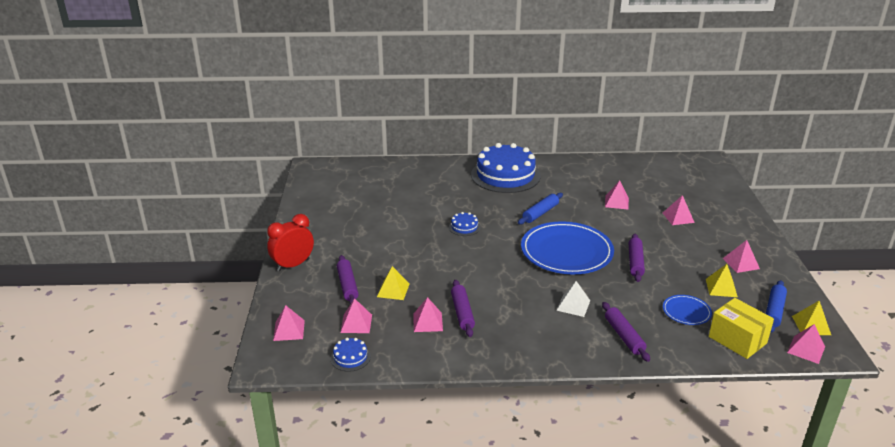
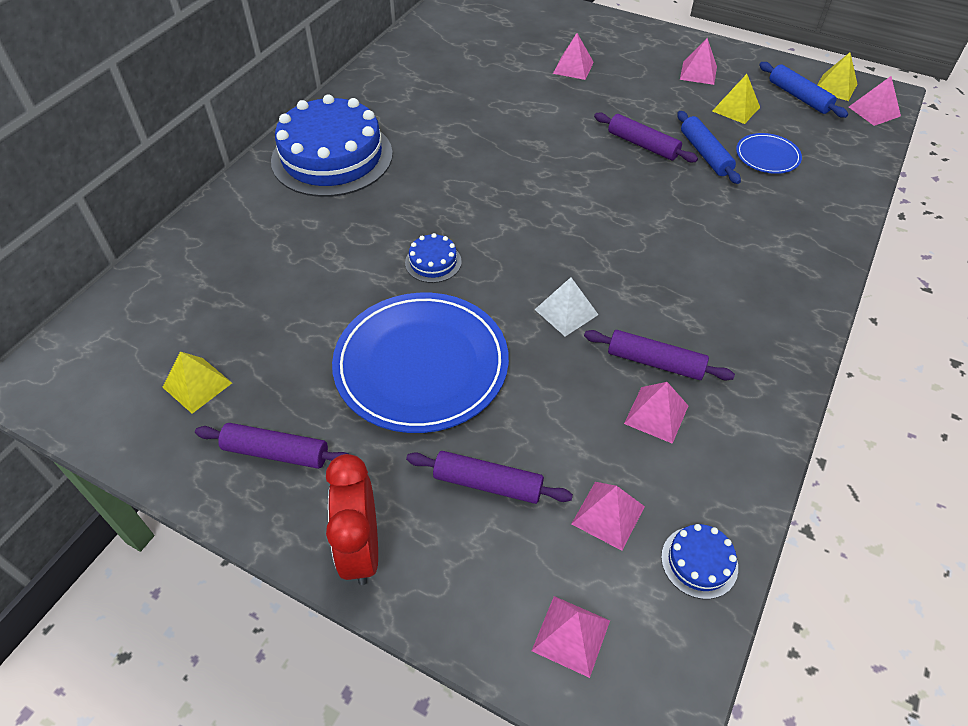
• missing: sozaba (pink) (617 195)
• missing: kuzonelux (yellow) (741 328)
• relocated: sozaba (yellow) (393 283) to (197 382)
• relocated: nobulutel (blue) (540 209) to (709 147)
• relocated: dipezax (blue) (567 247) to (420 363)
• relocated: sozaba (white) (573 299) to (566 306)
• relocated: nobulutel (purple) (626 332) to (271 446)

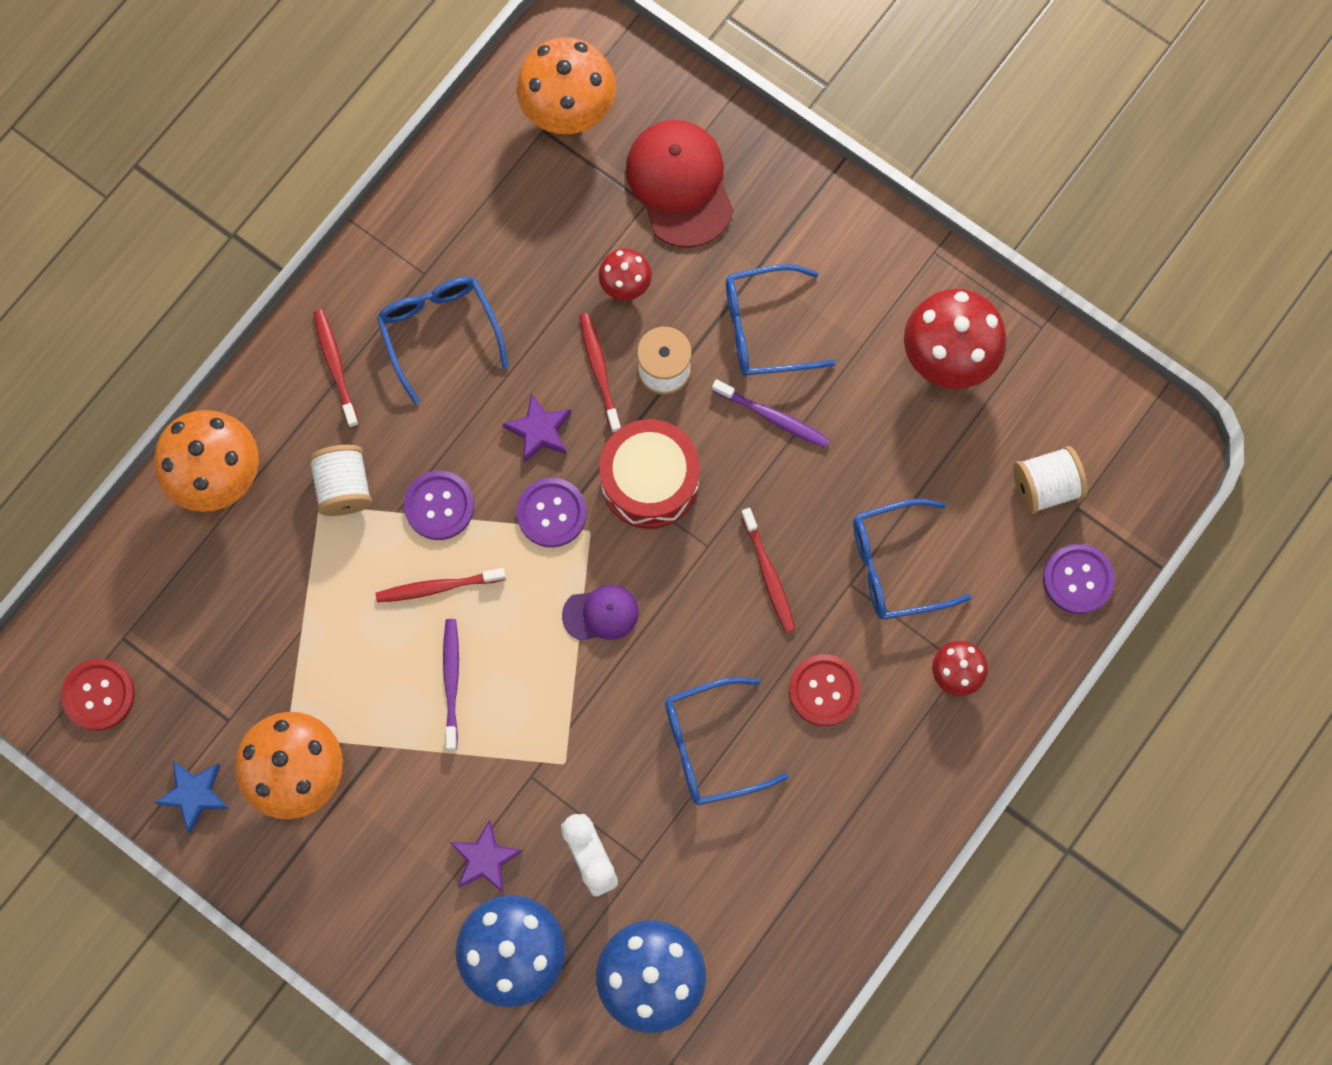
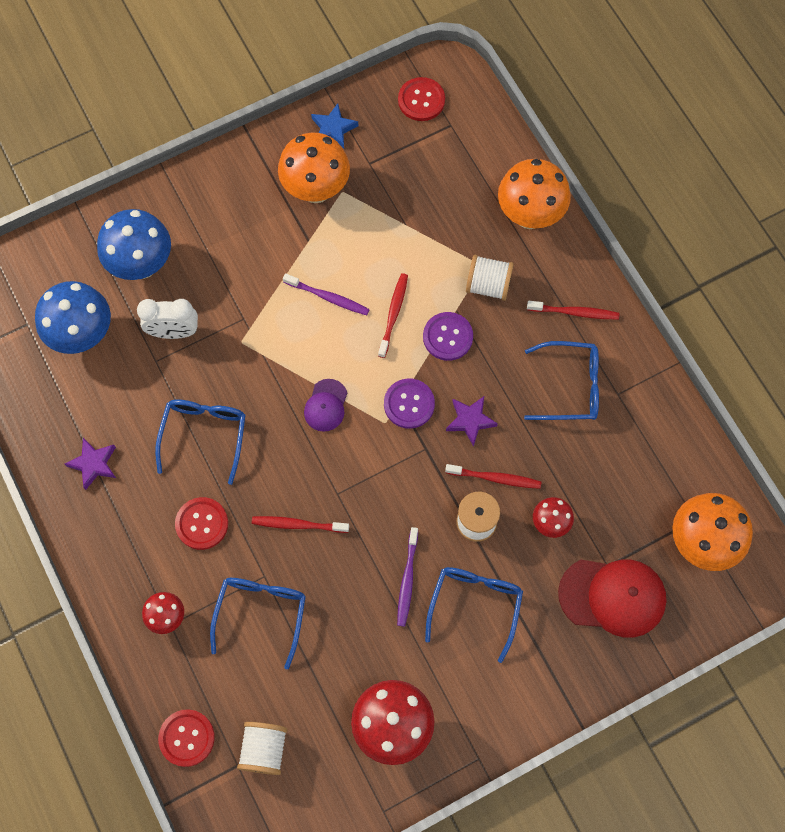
• missing: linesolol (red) (649 474)
• relocated: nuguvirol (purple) (486 856) to (90 464)
• colour: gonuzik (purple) (1079 579) to gonuzik (red) (186 738)
• spun: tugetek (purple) (771 413) = (407 577) 45 degrees counterclockwise

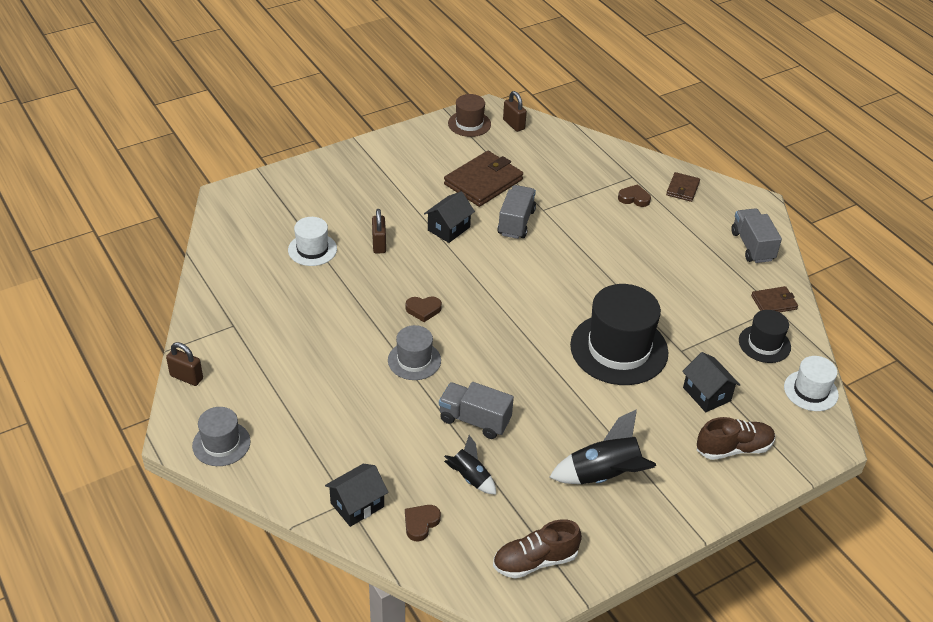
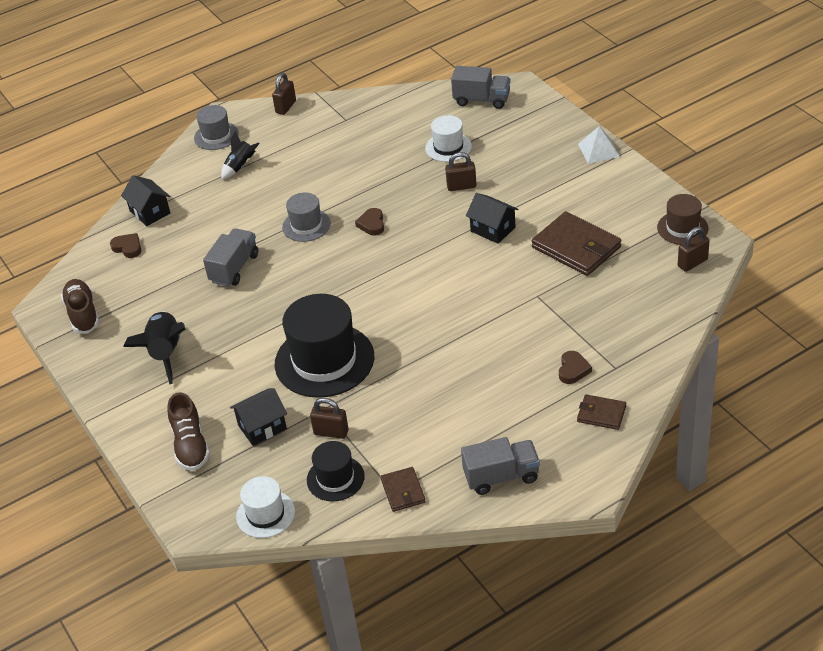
• appeared: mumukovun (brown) (329 418)
• appeared: sozaba (white) (599 145)
• relocated: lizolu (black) (470 465) to (240 155)
• relocated: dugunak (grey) (516 212) to (481 87)

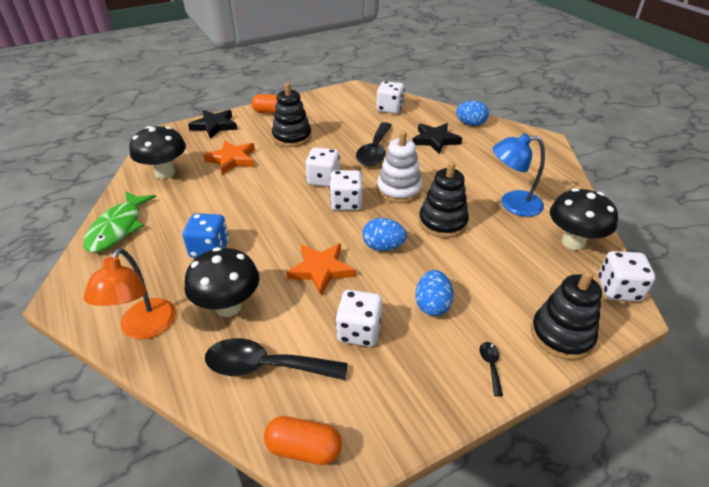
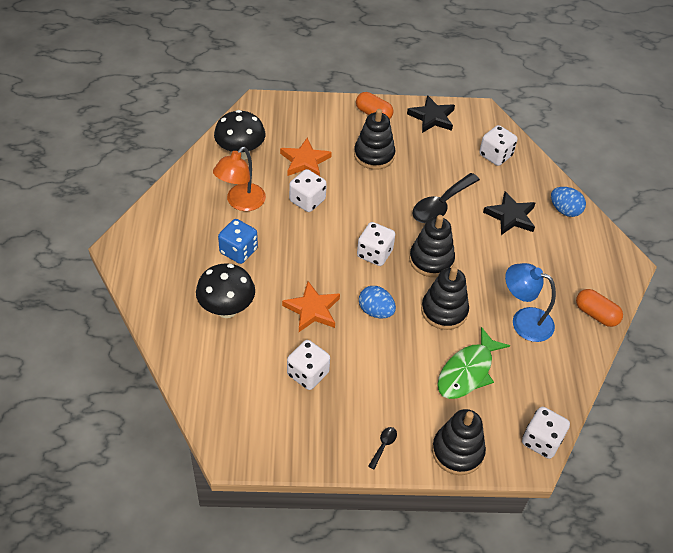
• missing: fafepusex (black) (276 359)
• missing: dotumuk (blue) (434 293)
• missing: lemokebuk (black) (584 219)
• relocated: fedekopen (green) (119 222) to (473 363)
• relocated: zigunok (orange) (129 294) to (239 179)
• relocated: nuguvirol (black) (212 124) to (431 114)
• relocated: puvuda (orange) (303 440) to (599 308)
• relocated: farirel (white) (322 167) to (308 190)
• colour: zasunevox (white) (400 167) to zasunevox (black) (432 246)

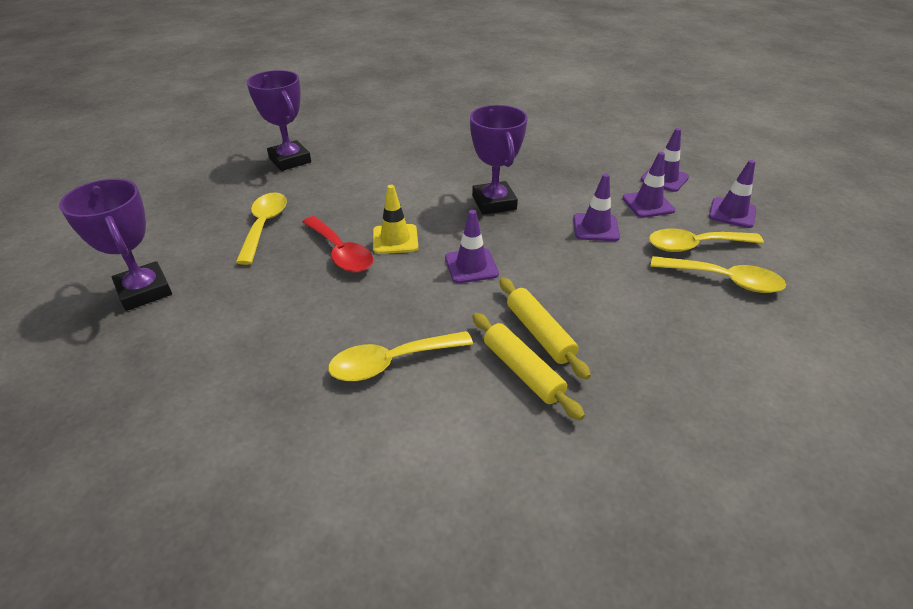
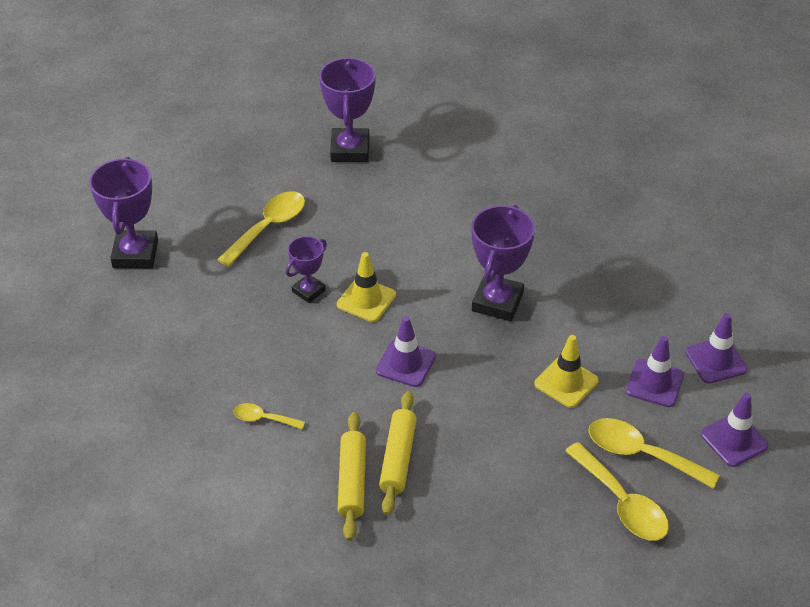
• exchanged: fafepusex (red) (337 244) to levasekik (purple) (306 269)
• colour: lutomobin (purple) (596 207) to lutomobin (yellow) (566 371)
• size: fafepusex (yellow) (400 356) = (269 416) x0.55

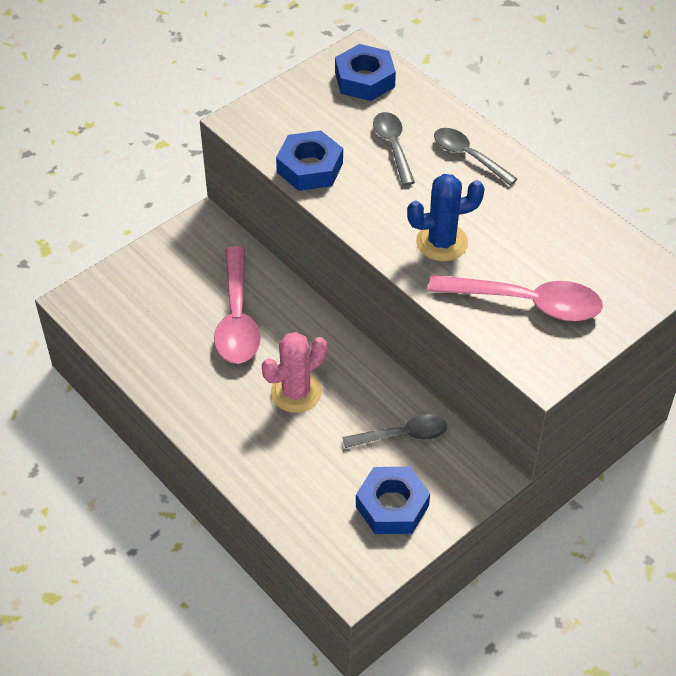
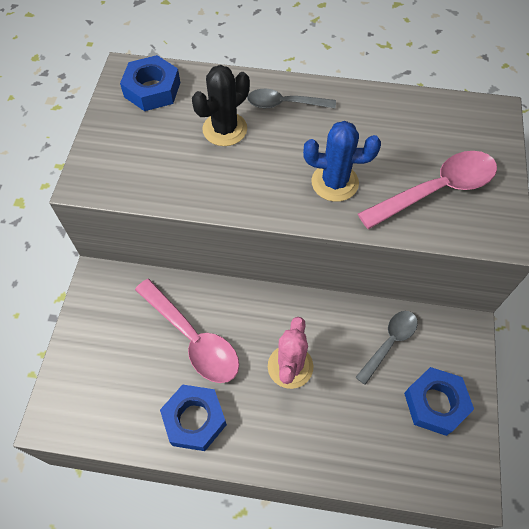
• relocated: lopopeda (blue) (309 160) to (193 418)
• exchanged: fafepusex (grey) (394 149) to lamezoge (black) (221 105)
• spun: lamezoge (blue) (446 217) = (342 161) 60 degrees clockwise

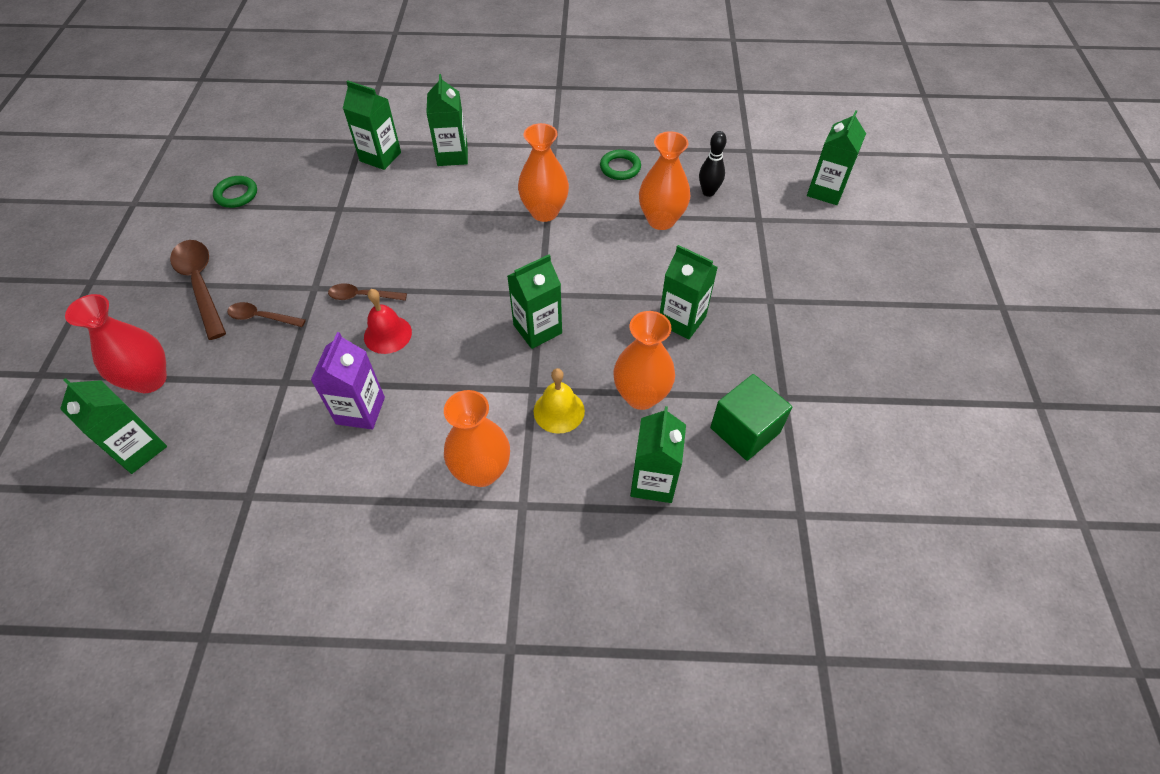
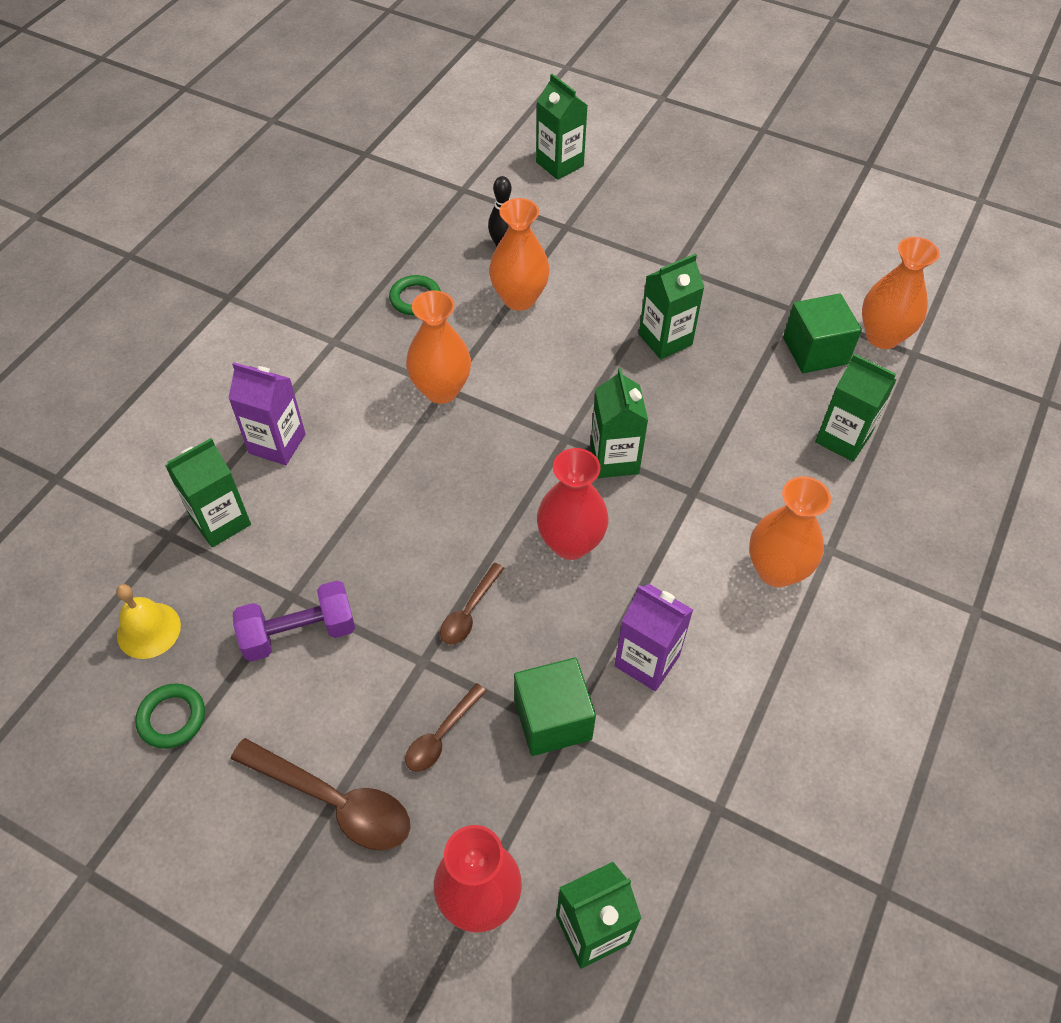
• missing: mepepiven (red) (388 321)
• appeared: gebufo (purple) (294 621)
• appeared: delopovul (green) (555 706)
• appeared: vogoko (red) (573 504)
• relocated: mepepiven (yellow) (559 401) to (148 621)
• relocated: vogoko (orange) (644 360) to (901 293)
• colour: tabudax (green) (447 120) to tabudax (purple) (266 413)
• spun: fafepusex (brown) (198 290) = (320 794) 150 degrees counterclockwise

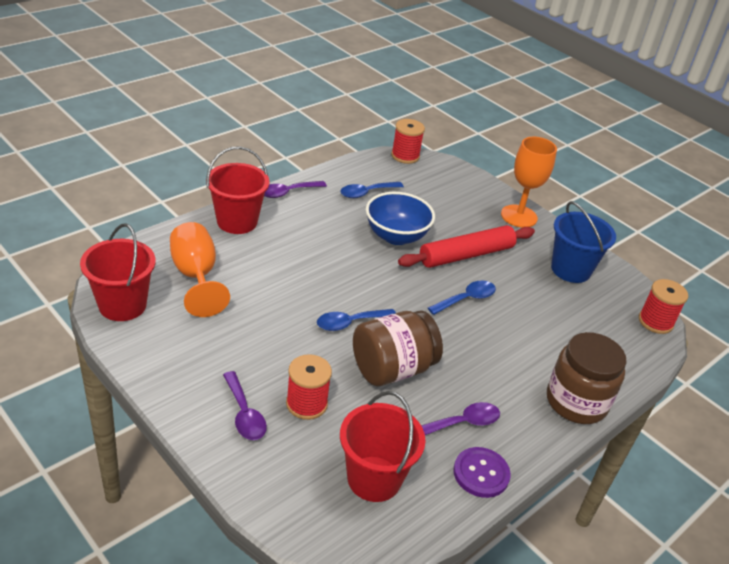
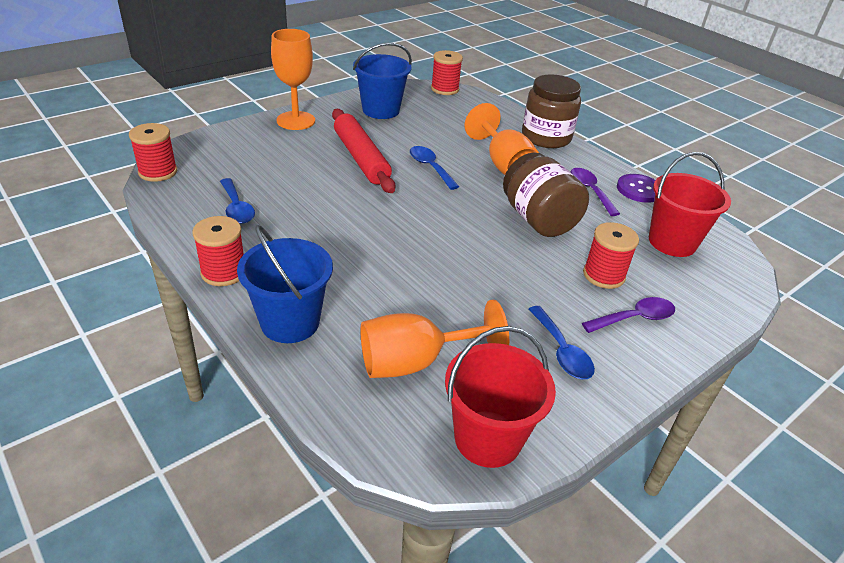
• missing: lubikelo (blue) (400 218)
• appeared: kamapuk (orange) (501 139)
• relocated: fafepusex (blue) (356 320) to (561 342)
• exchanged: fafepusex (purple) (295 189) to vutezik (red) (218 251)
• colour: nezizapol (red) (238 190) to nezizapol (blue) (285 284)

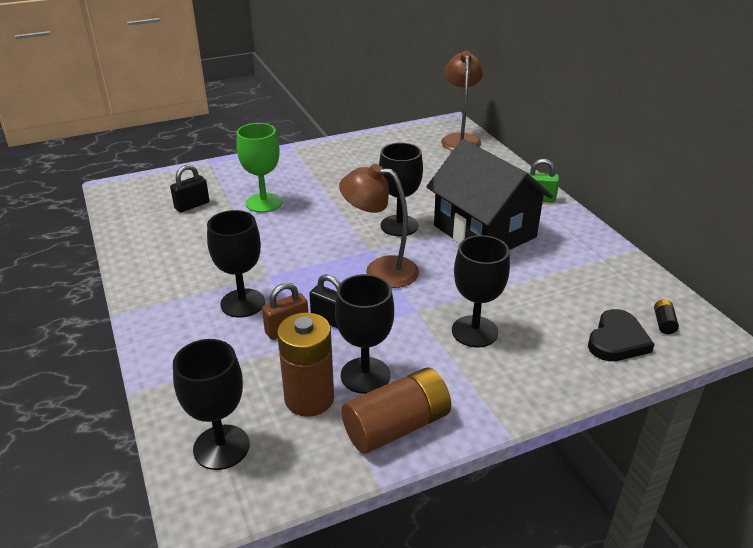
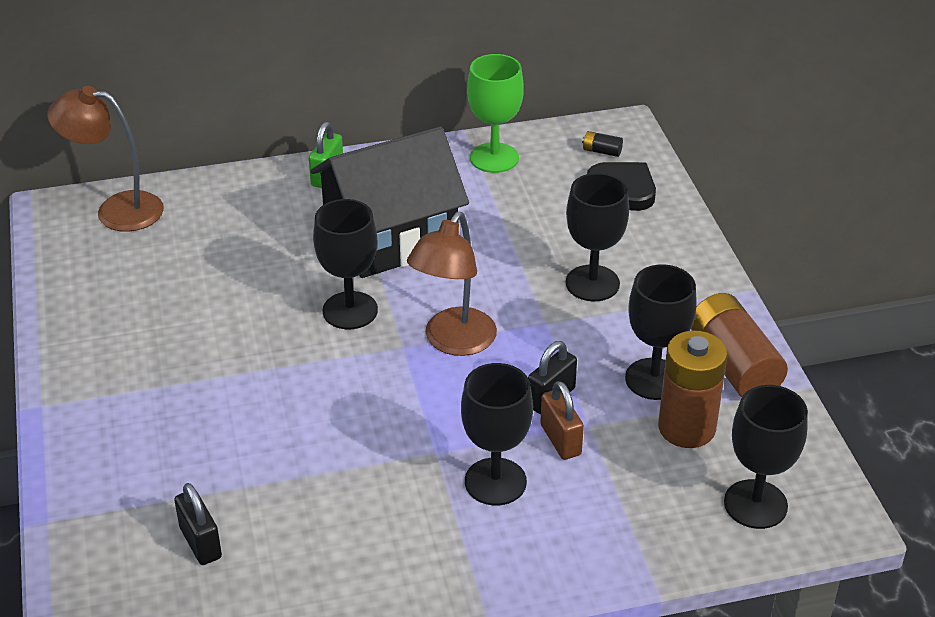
• relocated: kamapuk (green) (259 168) to (495 113)

